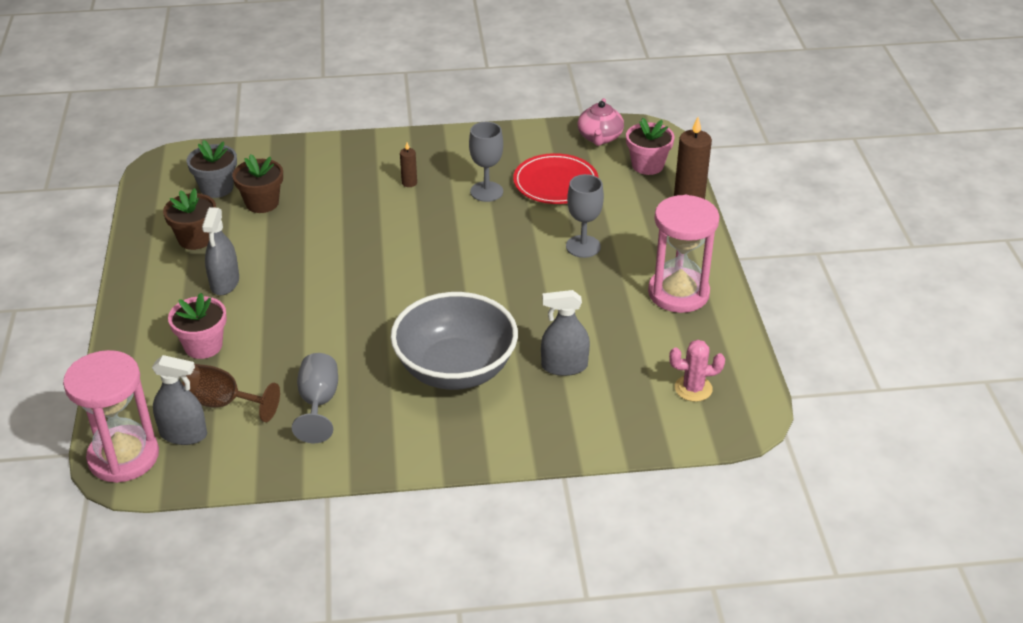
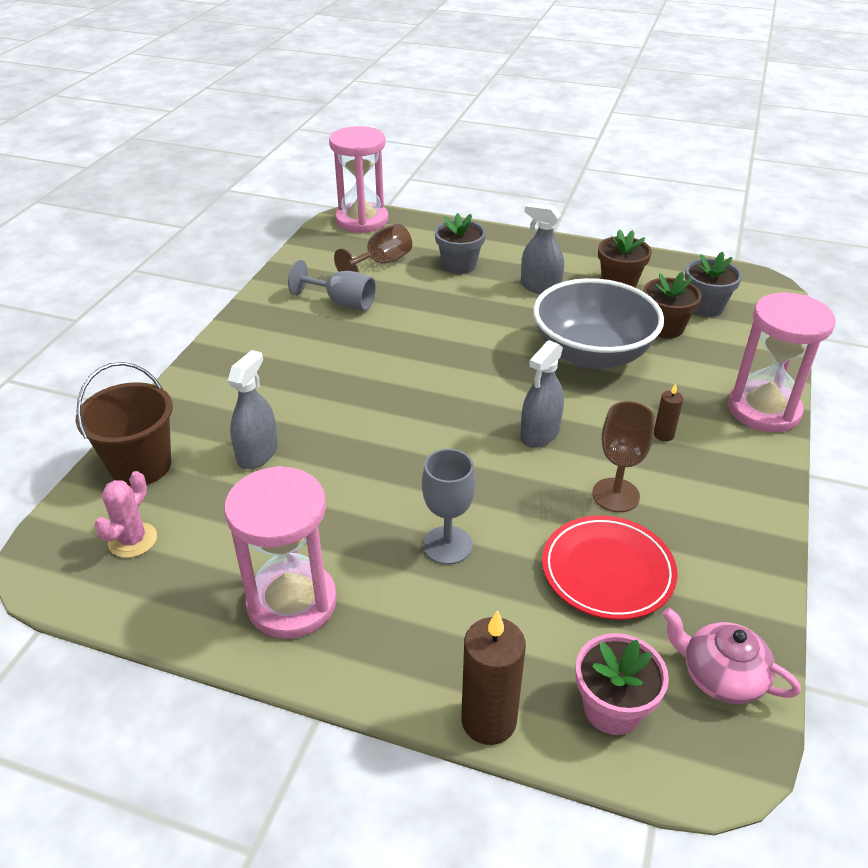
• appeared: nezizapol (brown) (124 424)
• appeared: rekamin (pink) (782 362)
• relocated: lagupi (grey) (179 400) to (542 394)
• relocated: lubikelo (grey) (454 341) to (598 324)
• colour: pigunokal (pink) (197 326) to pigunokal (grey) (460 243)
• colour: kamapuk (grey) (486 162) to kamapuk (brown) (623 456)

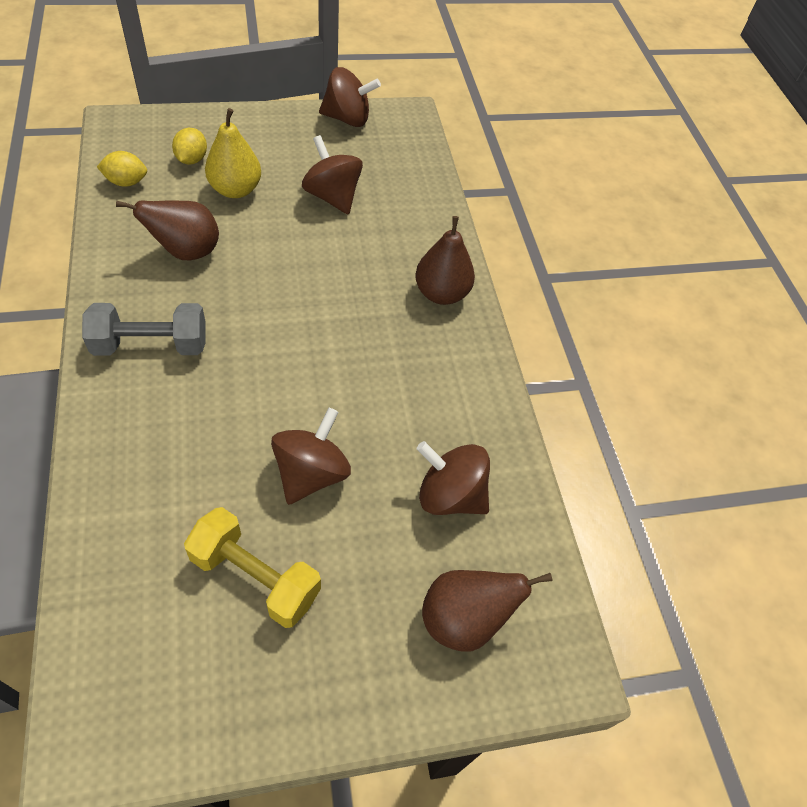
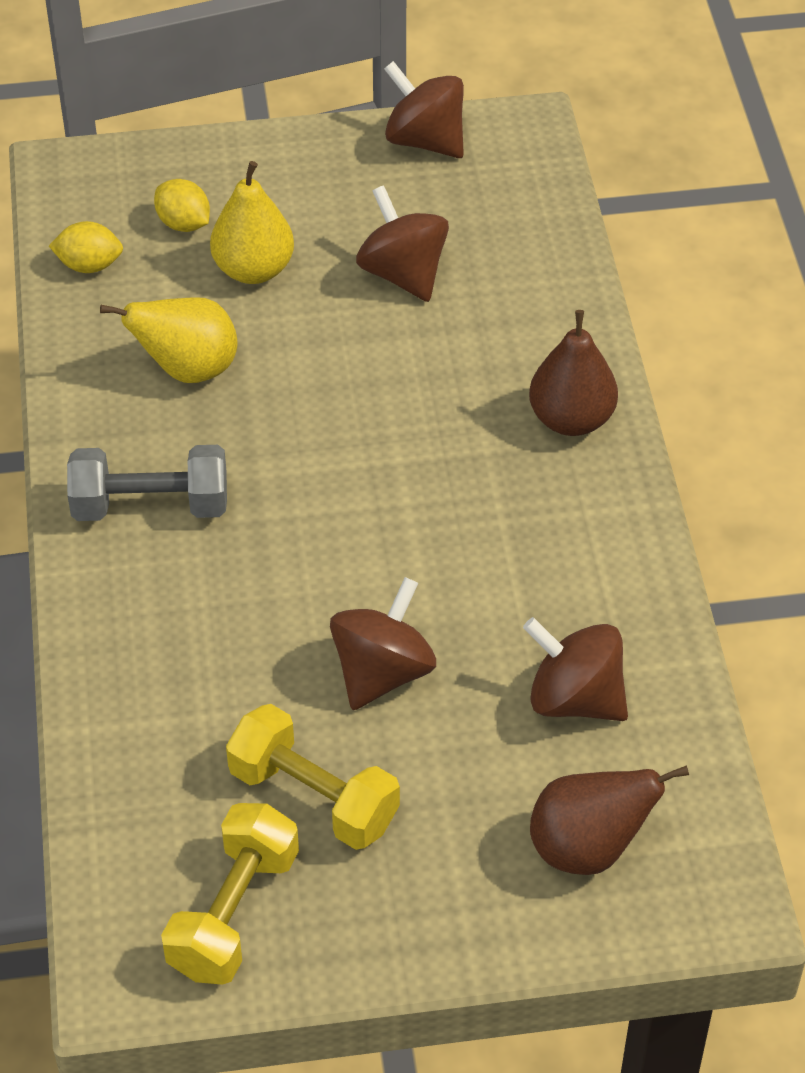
• appeared: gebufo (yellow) (230 894)
• colour: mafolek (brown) (167 230) to mafolek (yellow) (168 340)
• spun: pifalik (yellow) (189 146) = (182 205) 60 degrees counterclockwise
• spun: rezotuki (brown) (350 97) = (424 109) 150 degrees counterclockwise

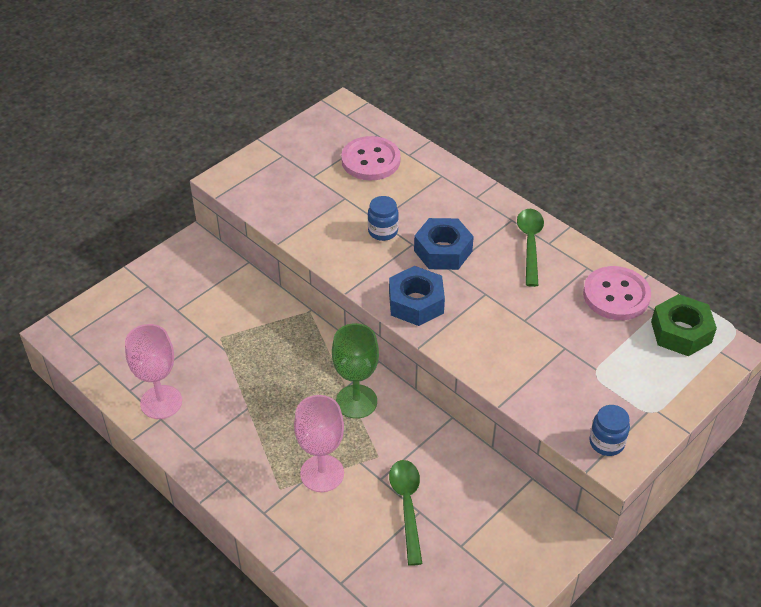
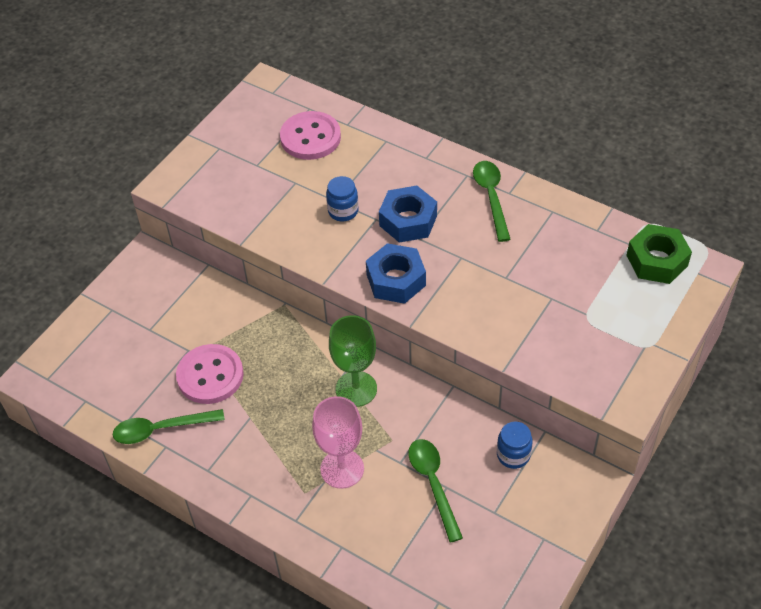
• relocated: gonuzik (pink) (617 293) to (210 374)
• relocated: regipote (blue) (609 430) to (515 445)
• exchanged: kamapuk (pink) (153 371) to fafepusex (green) (169 426)

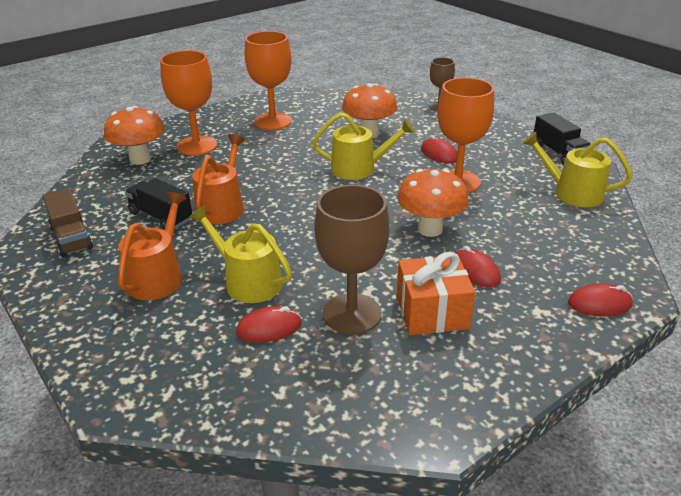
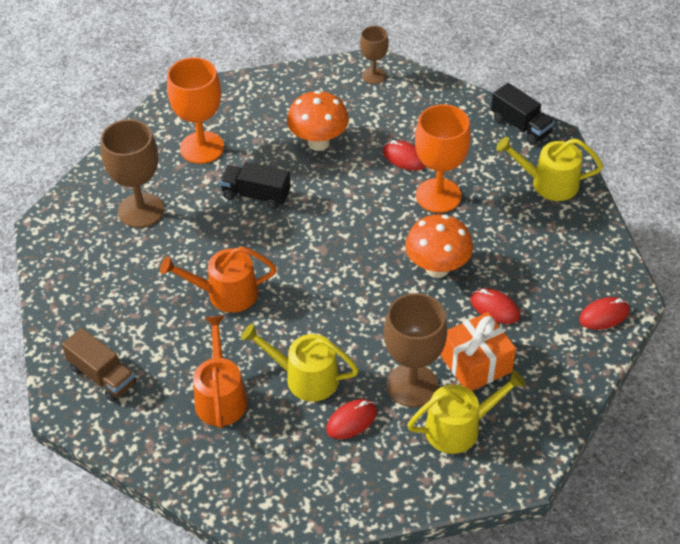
• missing: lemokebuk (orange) (134 135)
• relocated: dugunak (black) (158 203) to (255 185)
• relocated: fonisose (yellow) (363 146) to (466 412)
• colour: kamapuk (orange) (188 103) to kamapuk (brown) (132 173)
• spun: fonisose (orange) (218 179) = (218 280) 90 degrees counterclockwise

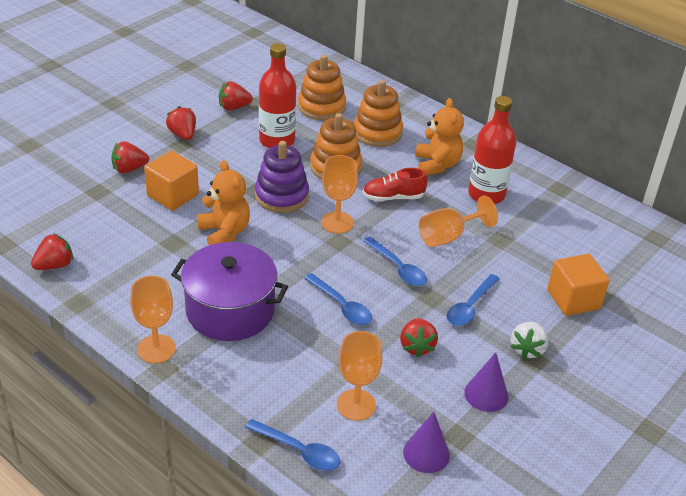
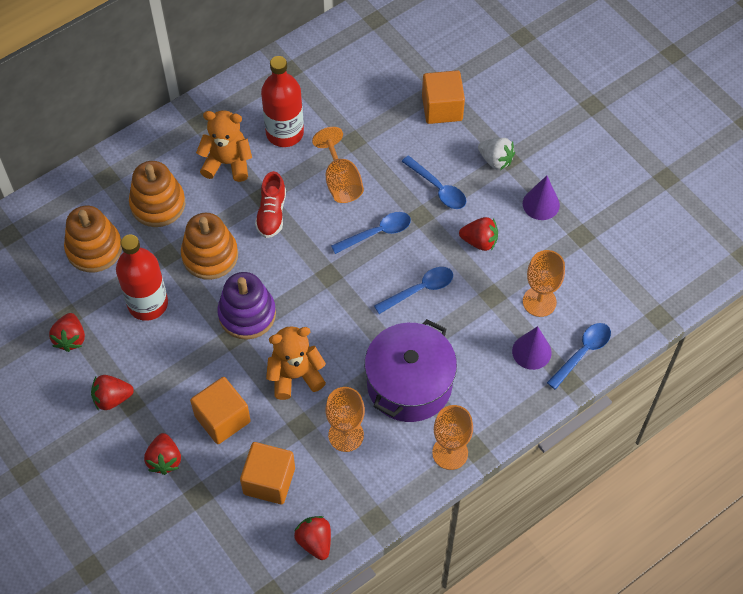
• appeared: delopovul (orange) (267 473)
• relocated: kamapuk (orange) (339 194) to (345 419)
• relocated: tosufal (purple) (426 442) to (532 348)

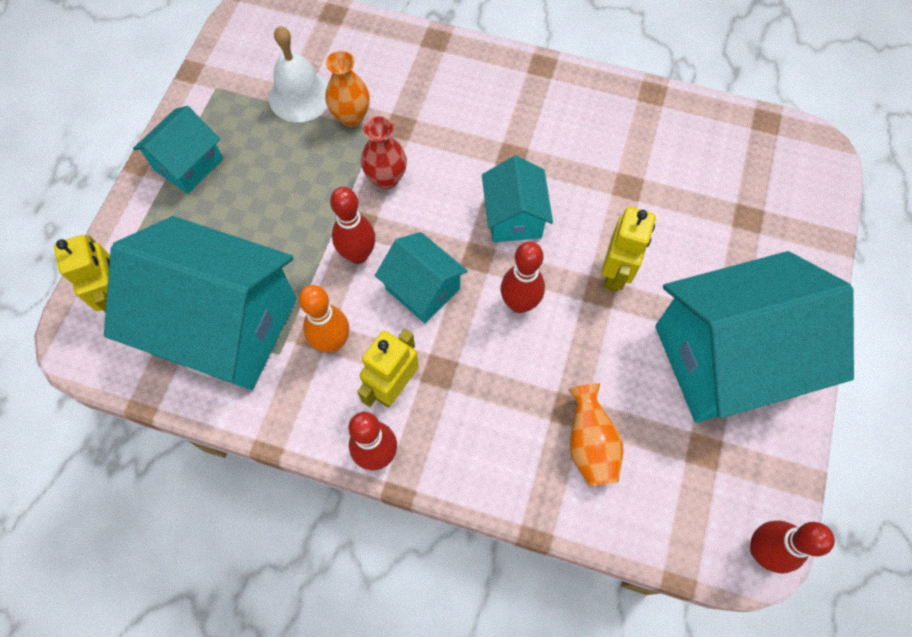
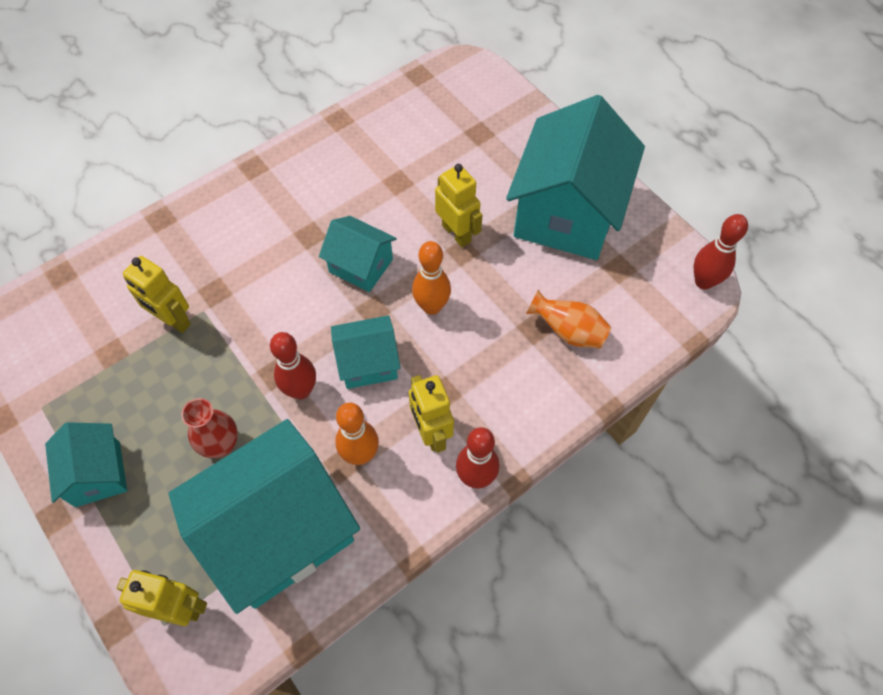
• missing: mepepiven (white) (298 74)
• relocated: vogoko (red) (384 152) to (209 428)
• exchanged: vogoko (orange) (347 89) to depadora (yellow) (157 294)
• colour: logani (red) (523 277) to logani (orange) (431 278)

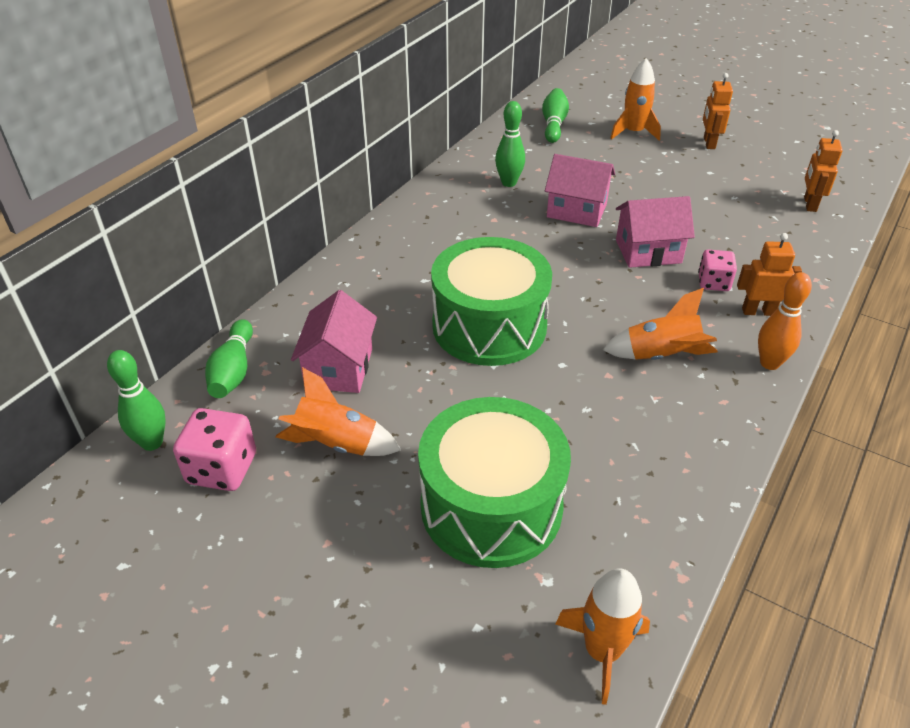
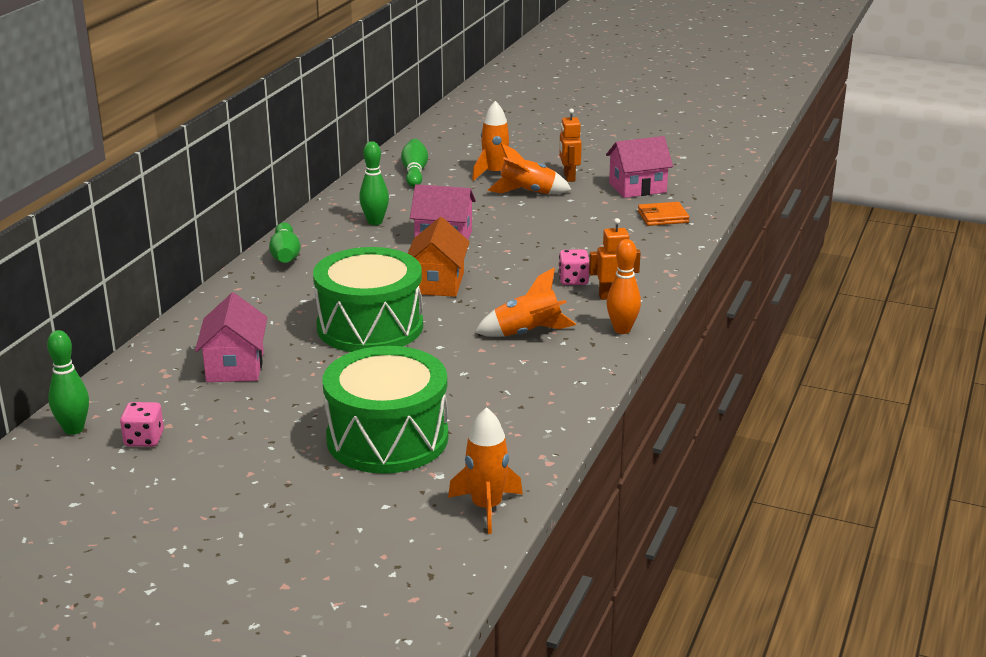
• appeared: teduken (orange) (439 257)
• relocated: logani (green) (229 358) to (284 242)
• relocated: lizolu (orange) (338 411) to (529 169)
• relocated: teduken (pink) (655 232) to (639 167)
• exchanged: depadora (orange) (823 171) to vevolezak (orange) (663 214)
• size: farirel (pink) (214 449) = (142 424) x0.67

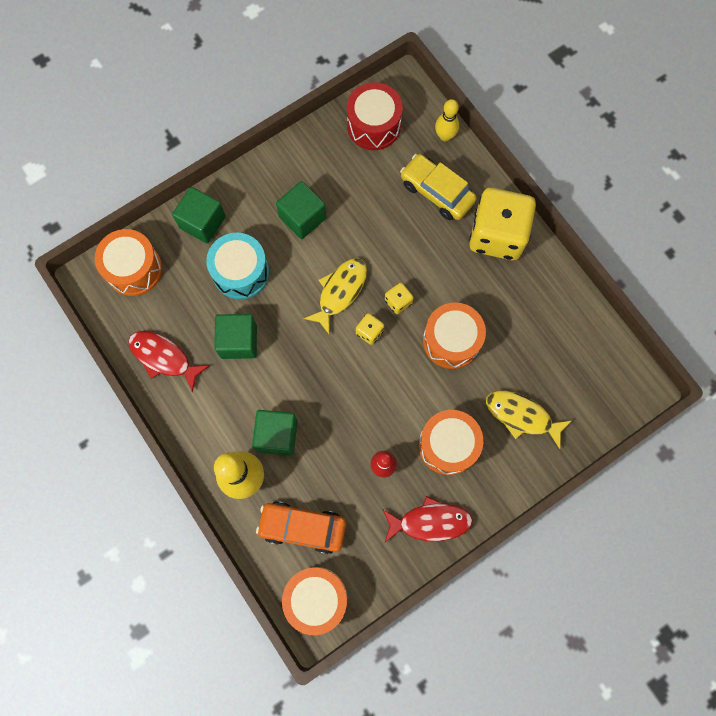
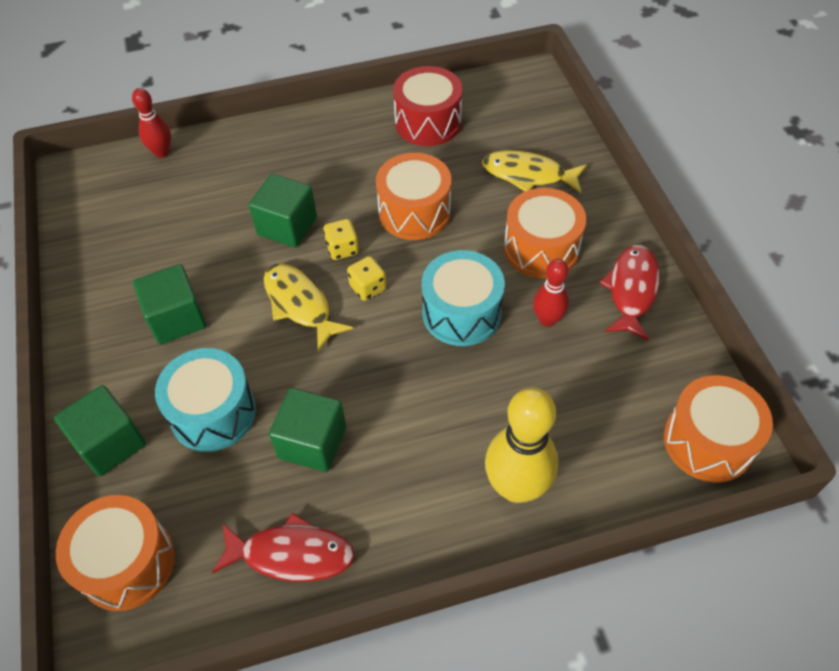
• missing: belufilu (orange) (301 527)
• missing: belufilu (yellow) (438 187)
• missing: farirel (yellow) (502 224)
• appeared: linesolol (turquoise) (463 298)
• relocated: delopovul (green) (274 433) to (283 211)
• relocated: linesolol (red) (375 116) to (427 106)
• colour: logani (yellow) (447 120) to logani (red) (151 123)
• spun: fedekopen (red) (168 361) = (283 547) 135 degrees counterclockwise
• spun: fedekopen (yellow) (529 420) = (534 171) 60 degrees clockwise

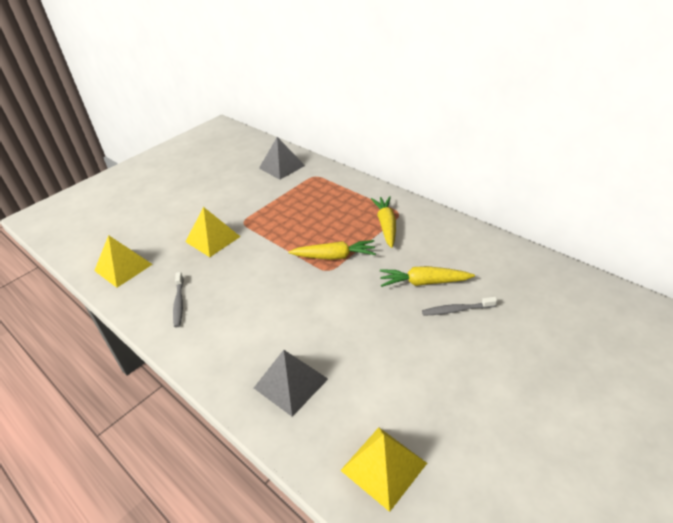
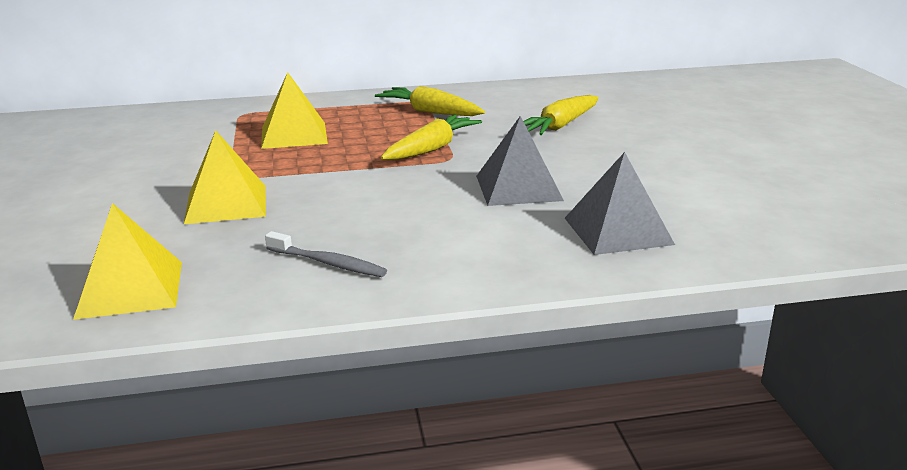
• missing: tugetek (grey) (460 306)
• relocated: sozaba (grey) (282 158) to (520 161)
• relocated: sozaba (yellow) (383 469) to (294 110)

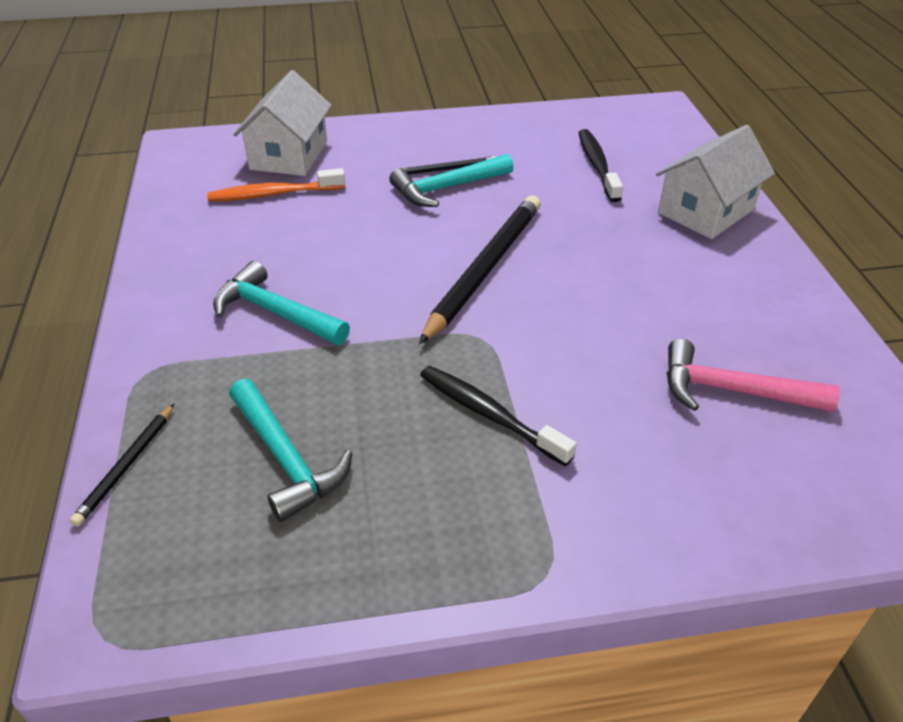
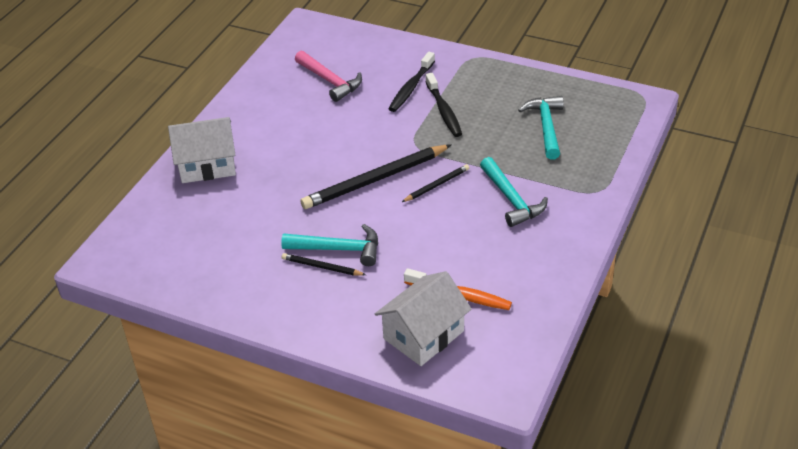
• relocated: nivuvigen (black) (122 465) to (435 183)
• relocated: tugetek (black) (600 165) to (411 82)

